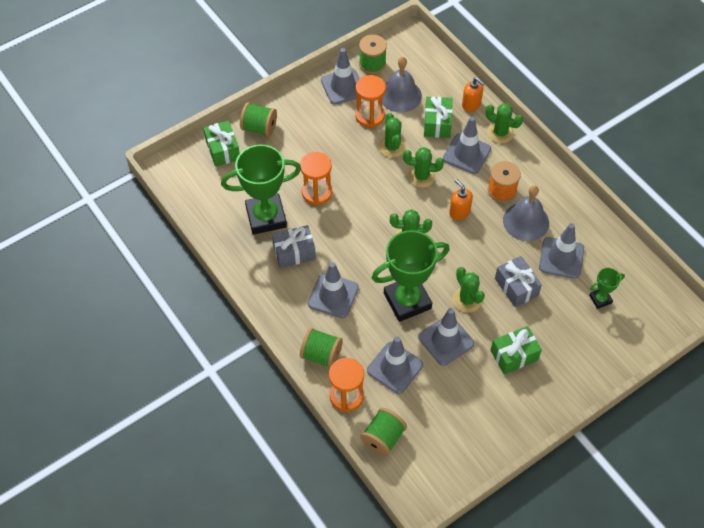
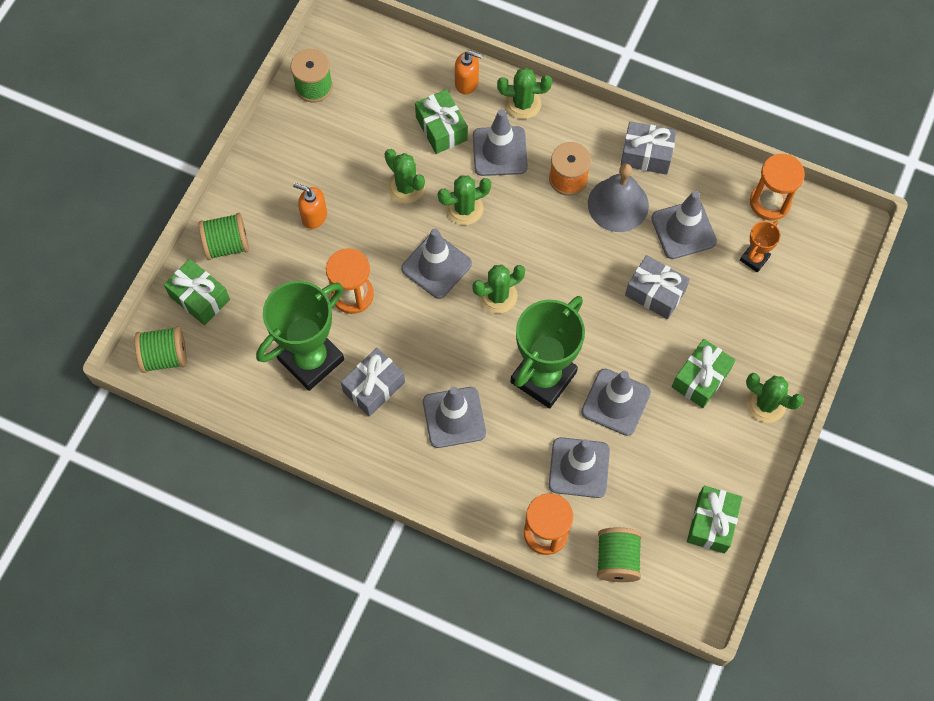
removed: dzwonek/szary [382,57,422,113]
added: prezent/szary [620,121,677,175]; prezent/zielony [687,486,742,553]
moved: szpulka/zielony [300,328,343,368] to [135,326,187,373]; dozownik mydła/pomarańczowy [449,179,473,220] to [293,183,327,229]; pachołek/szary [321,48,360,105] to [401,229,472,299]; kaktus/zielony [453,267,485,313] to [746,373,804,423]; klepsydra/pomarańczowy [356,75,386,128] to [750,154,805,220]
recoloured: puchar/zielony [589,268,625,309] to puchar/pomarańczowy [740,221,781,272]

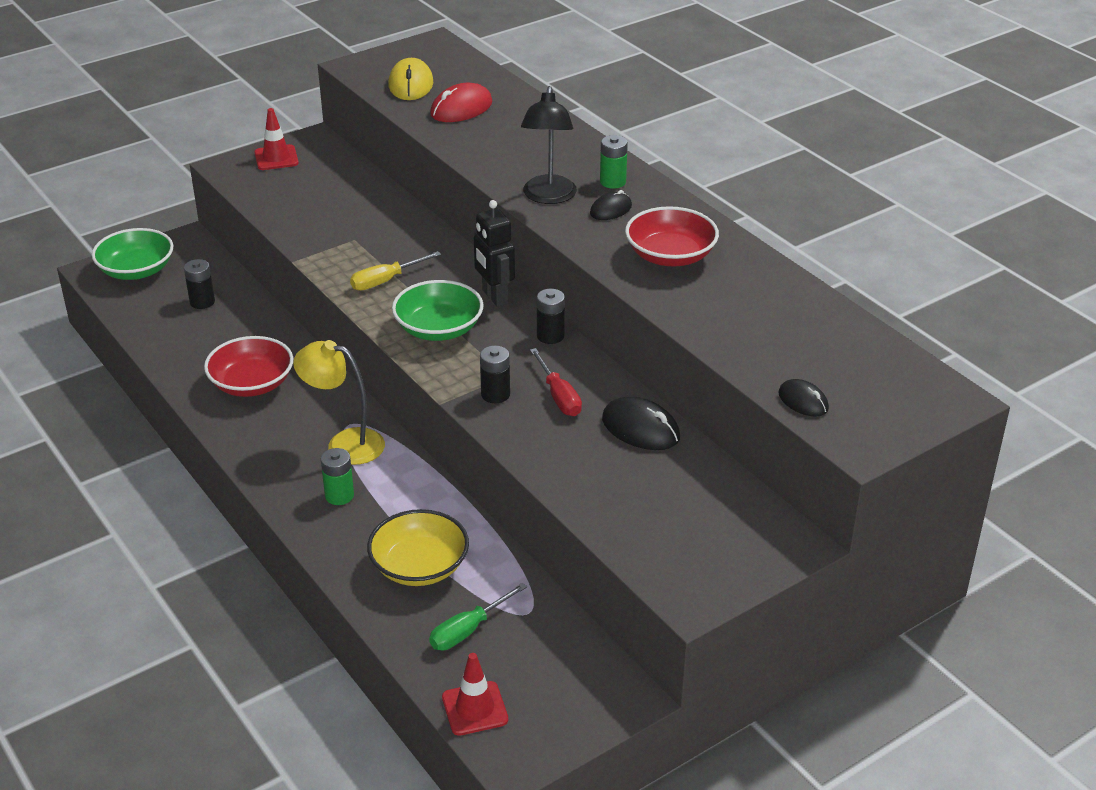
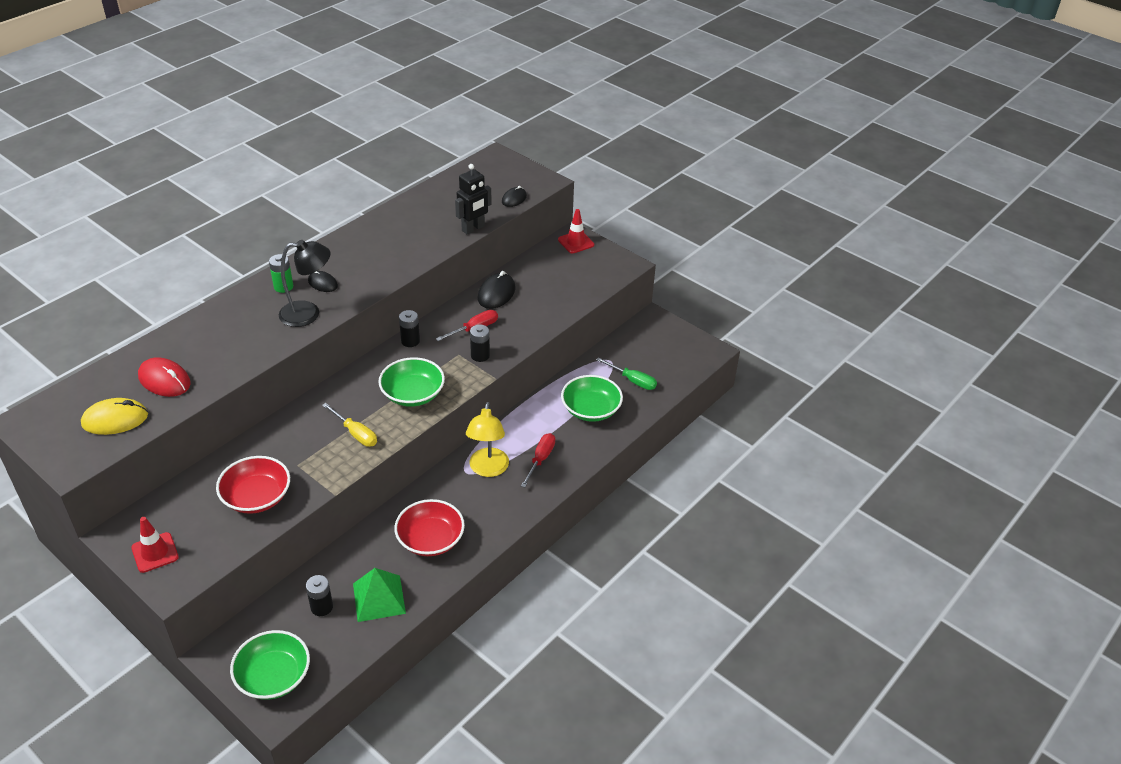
added: piramida/zielony [353,568,406,622]
moved: miska/czerwony [625,206,719,266] to [216,456,290,514]; robot/czarny [474,200,515,307] to [455,164,492,234]; pachołek/czerwony [442,653,508,736] to [558,209,594,254]
replaced: bateria/zielony [321,448,354,505] to śrubokręt/czerwony [521,433,555,488]
recoloured: miska/żółty [367,509,469,586] to miska/zielony [561,375,623,422]

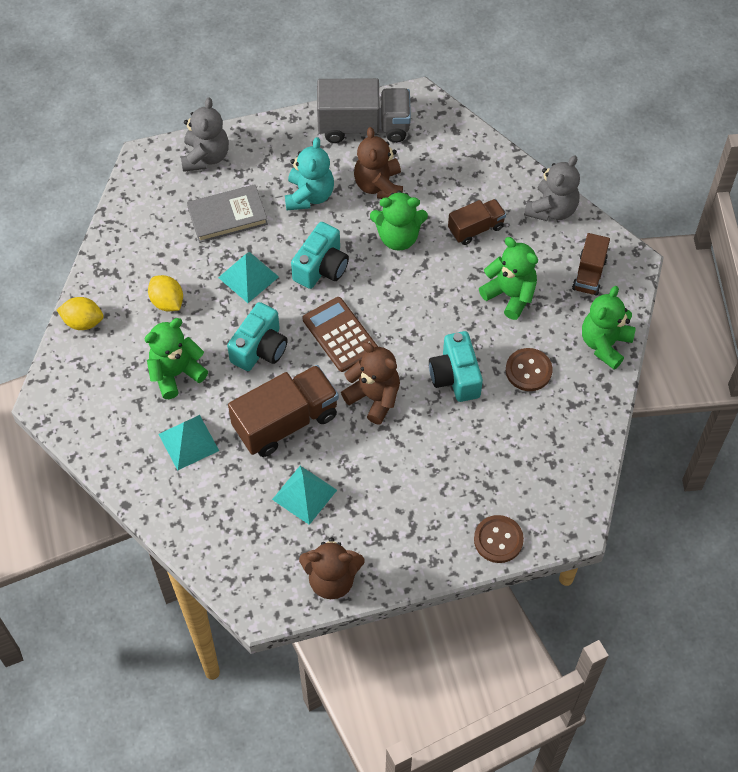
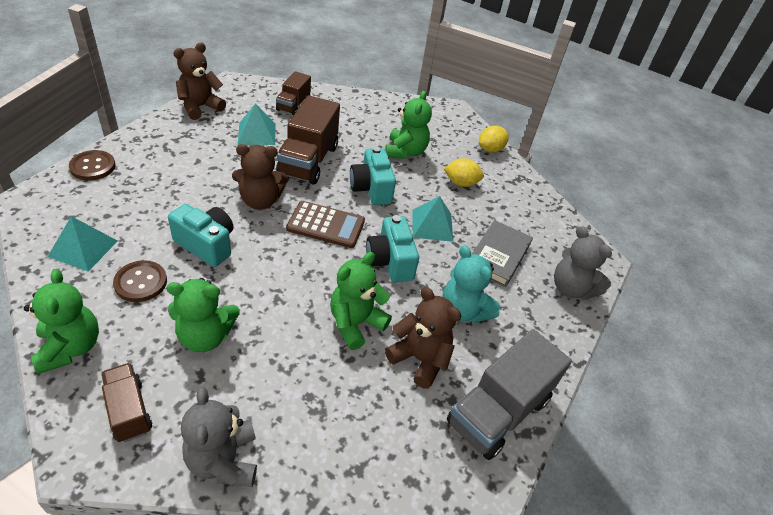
moved: piramida/turkusowy [159,415,219,470] to [48,216,118,271]; ciężarówka/brązowy [448,199,506,245] to [276,71,311,115]

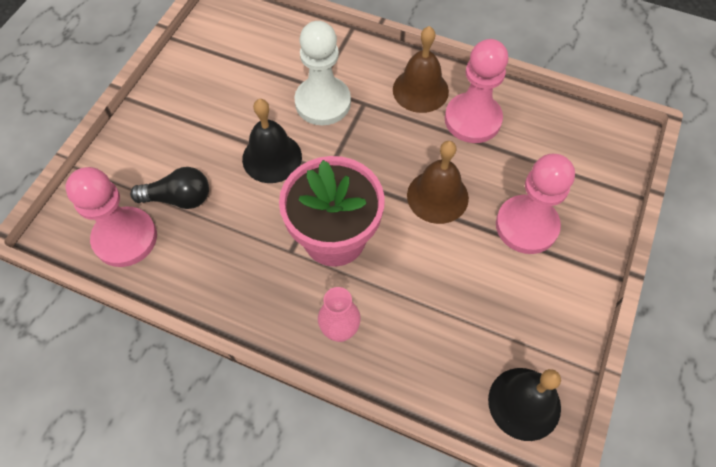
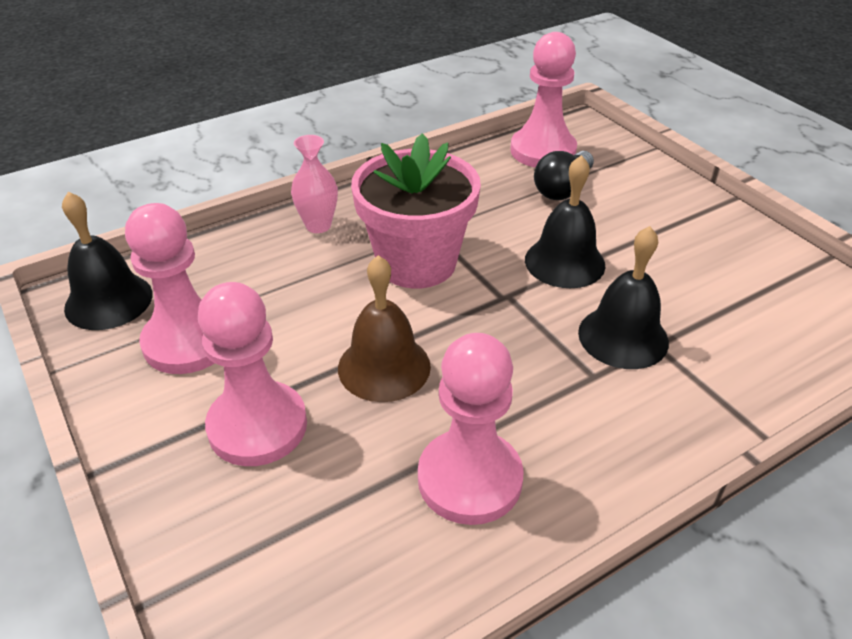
removed: dzwonek/brązowy [393,26,449,113]
added: pionek/różowy [125,203,214,374]
replaced: pionek/biały [294,21,351,125] to dzwonek/czarny [578,226,669,369]

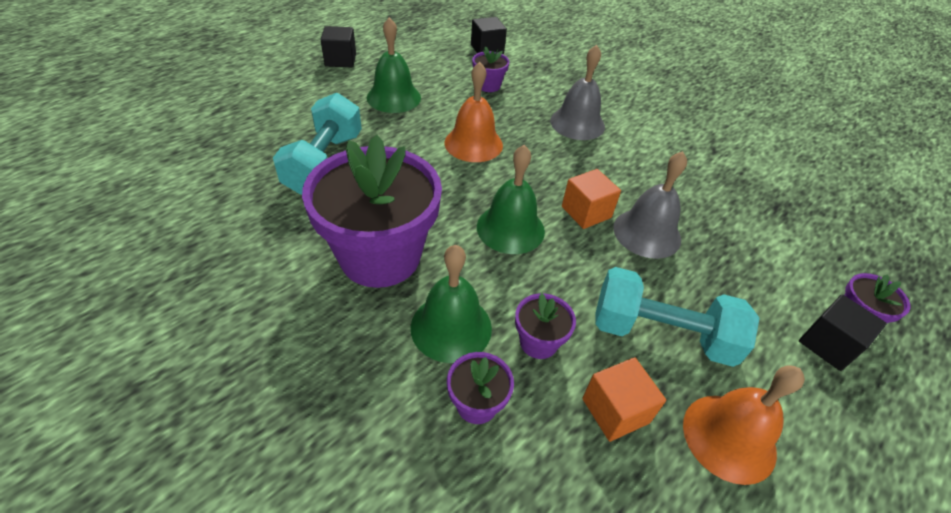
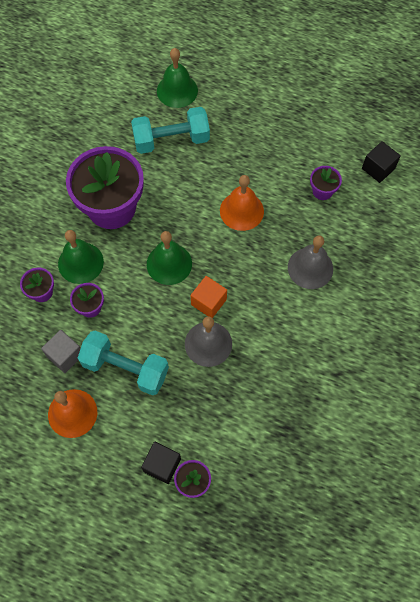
removed: sześcian/czarny [321,26,356,67]
moved: dzwonek/zielony [367,17,421,113] to [157,48,198,108]
recoloured: sześcian/pomarańczowy [582,357,666,442] to sześcian/szary [41,330,81,373]
turned: hantel/turkusowy [595,267,760,367] = [78,331,169,395] 60 degrees counterclockwise

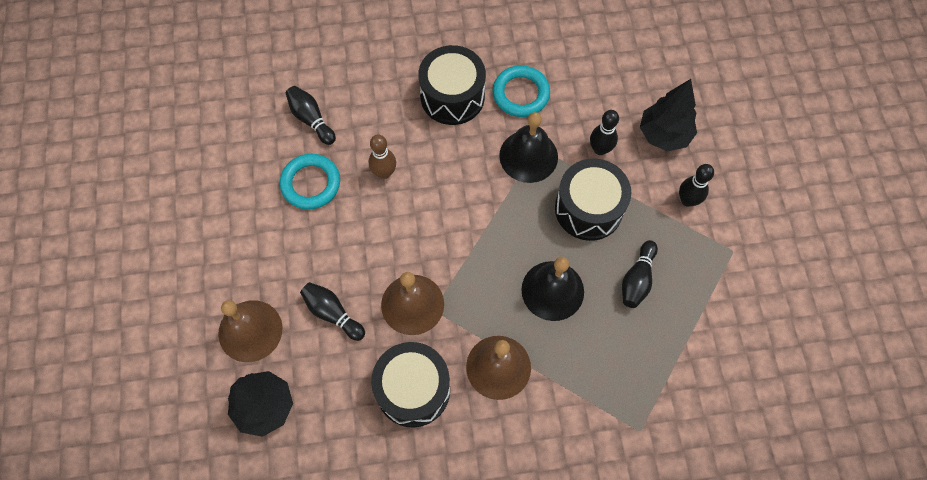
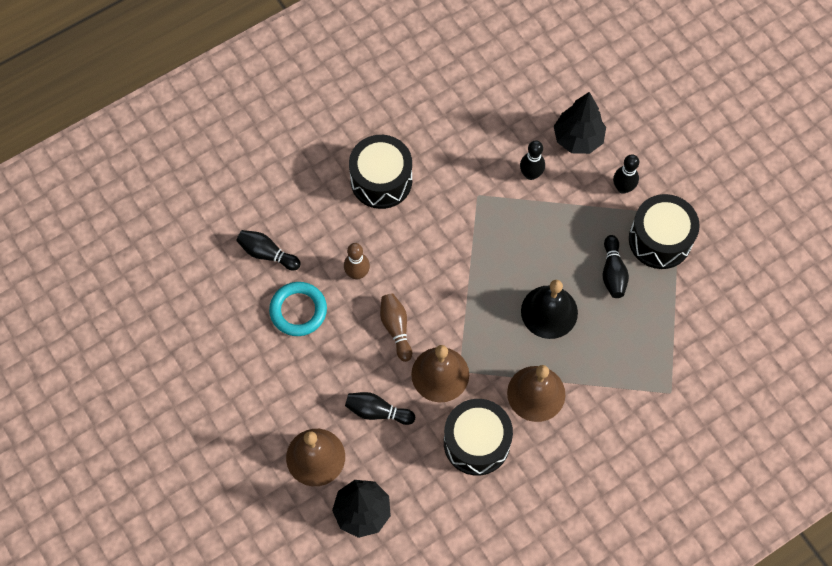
removed: pierścień/turkusowy [492,65,550,117]; dzwonek/czarny [499,112,558,183]
added: kręgiel/brązowy [380,293,412,362]
moved: bęben/czarny [555,159,631,241] to [629,194,700,269]

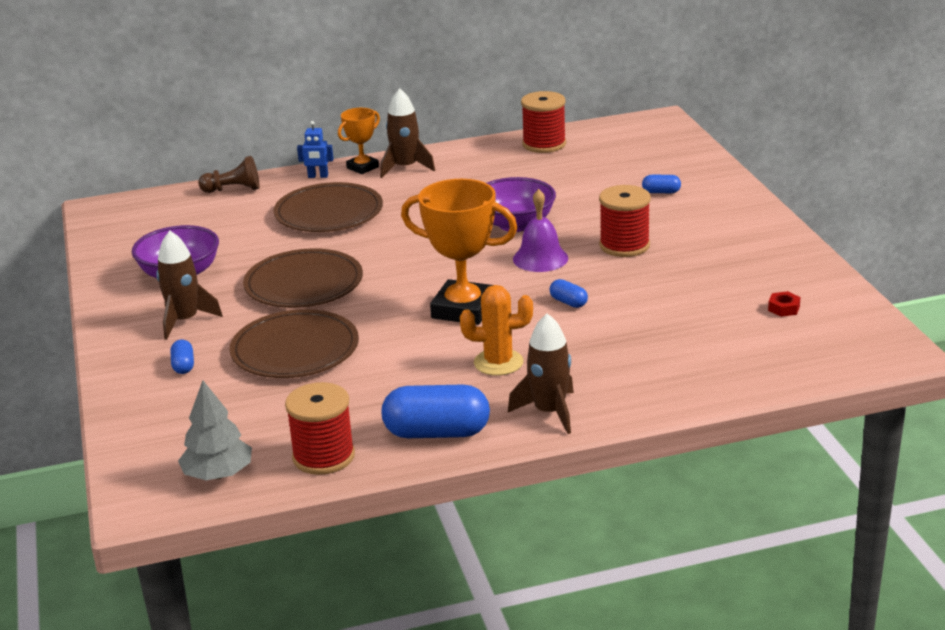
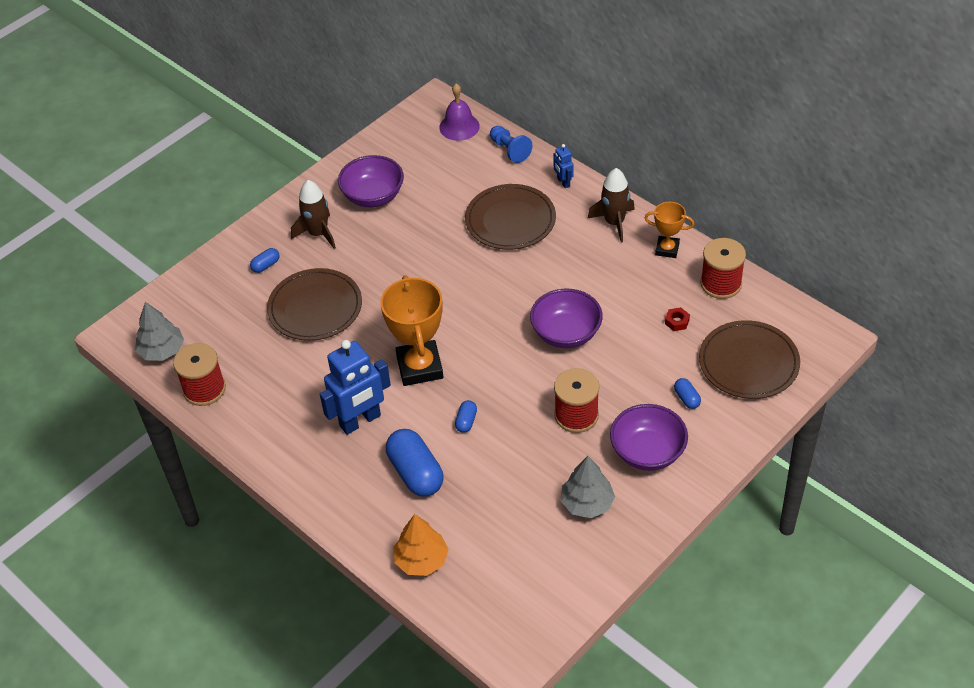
removed: rakieta/brązowy [508,313,574,434]
added: drzewko/pomarańczowy [393,514,449,576]; drzewko/szary [561,456,615,518]; miska/fioletowy [610,404,688,471]
moved: kapsułka/niebieski [381,385,490,438] to [386,429,443,496]; dzwonek/fioletowy [513,189,568,272] to [439,84,480,141]; puchar/pomarańczowy [338,108,380,174] to [645,202,694,258]; nakrętka/czerwony [768,291,801,317] to [665,307,690,331]; talerz/brązowy [243,248,363,308] to [699,320,800,399]
replaced: kaktus/pomarańczowy [460,285,533,376] to robot/niebieski [320,340,391,435]
recoloured: pionek/brązowy [198,156,260,193] to pionek/niebieski [490,126,533,163]

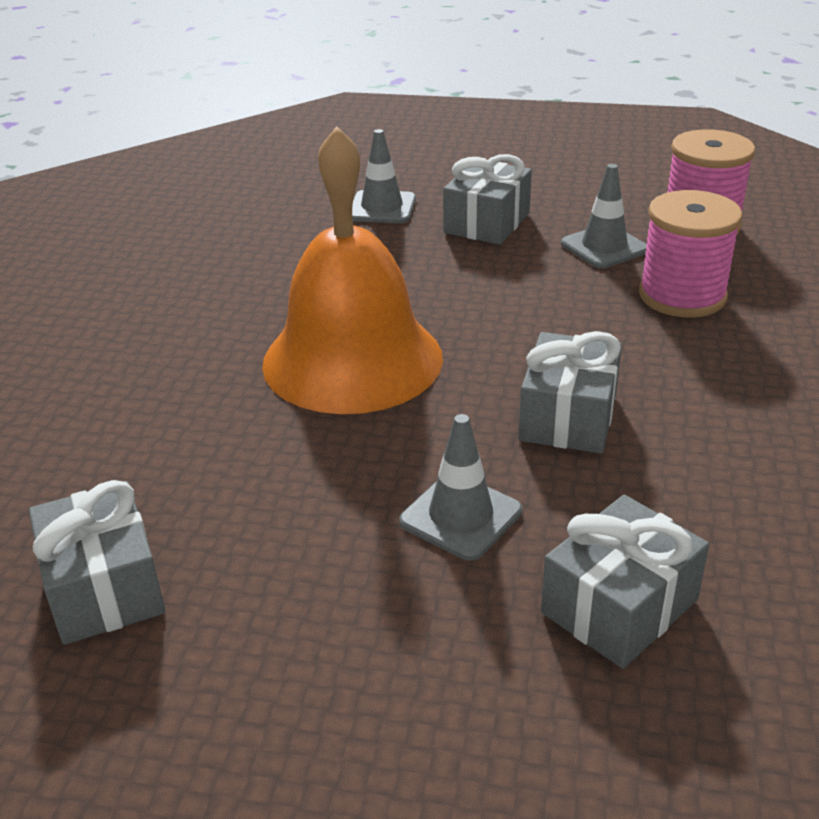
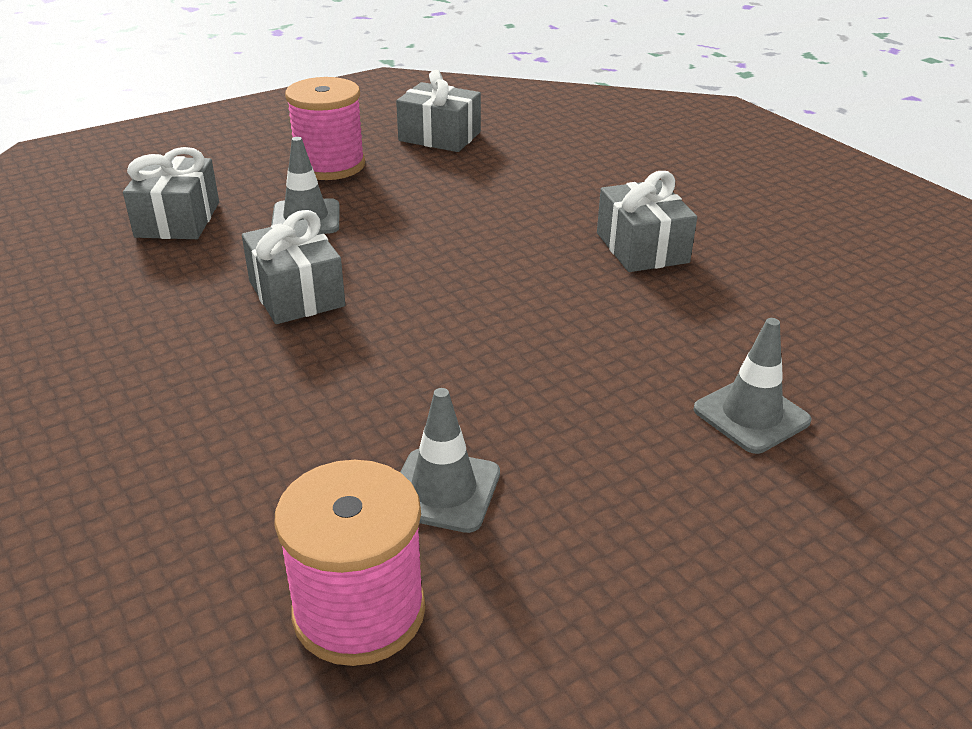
removed: dzwonek/pomarańczowy [262,126,443,414]
moved: szpulka/różowy [639,190,743,318] to [285,77,365,180]; prezent/szary [443,154,532,245] to [597,171,697,272]

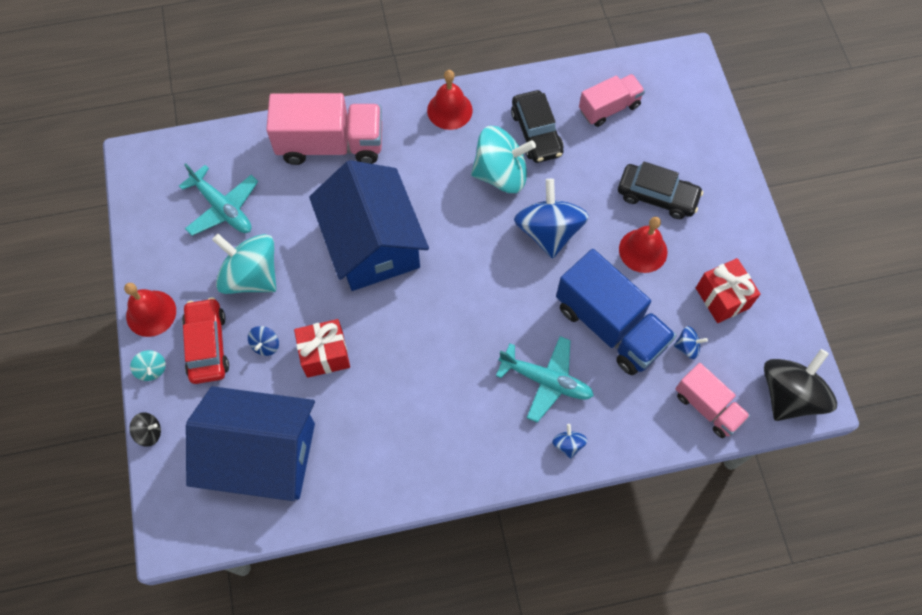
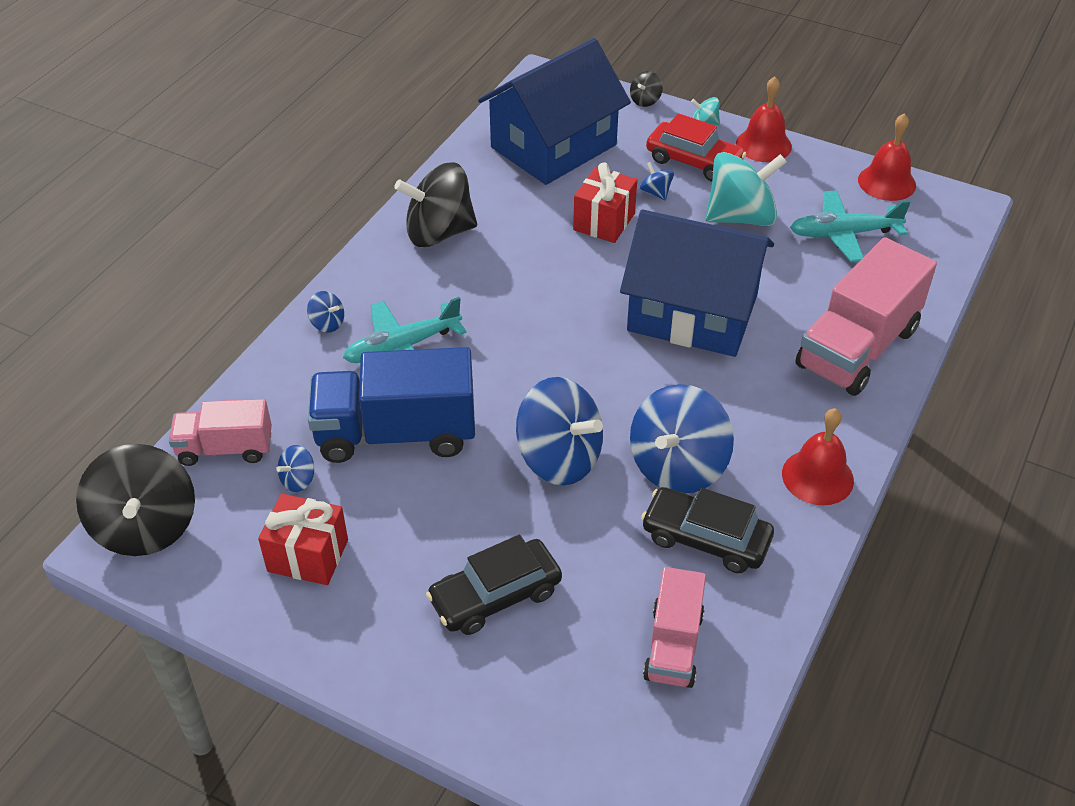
added: bączek/czarny [394,162,477,247]
moved: dzwonek/czerwony [619,217,667,273] to [858,113,916,201]
recoloured: bączek/turkusowy [471,126,536,193] to bączek/niebieski [630,384,734,493]

